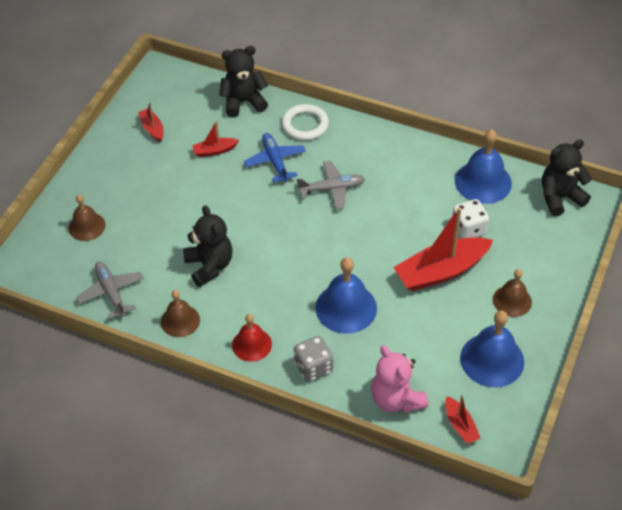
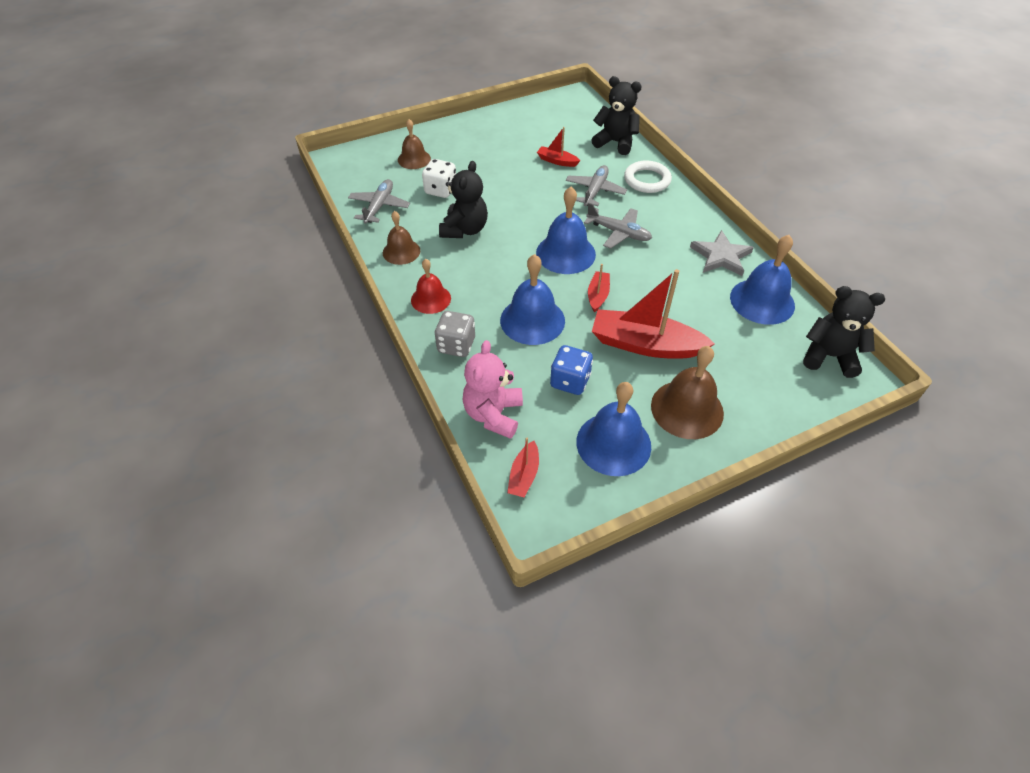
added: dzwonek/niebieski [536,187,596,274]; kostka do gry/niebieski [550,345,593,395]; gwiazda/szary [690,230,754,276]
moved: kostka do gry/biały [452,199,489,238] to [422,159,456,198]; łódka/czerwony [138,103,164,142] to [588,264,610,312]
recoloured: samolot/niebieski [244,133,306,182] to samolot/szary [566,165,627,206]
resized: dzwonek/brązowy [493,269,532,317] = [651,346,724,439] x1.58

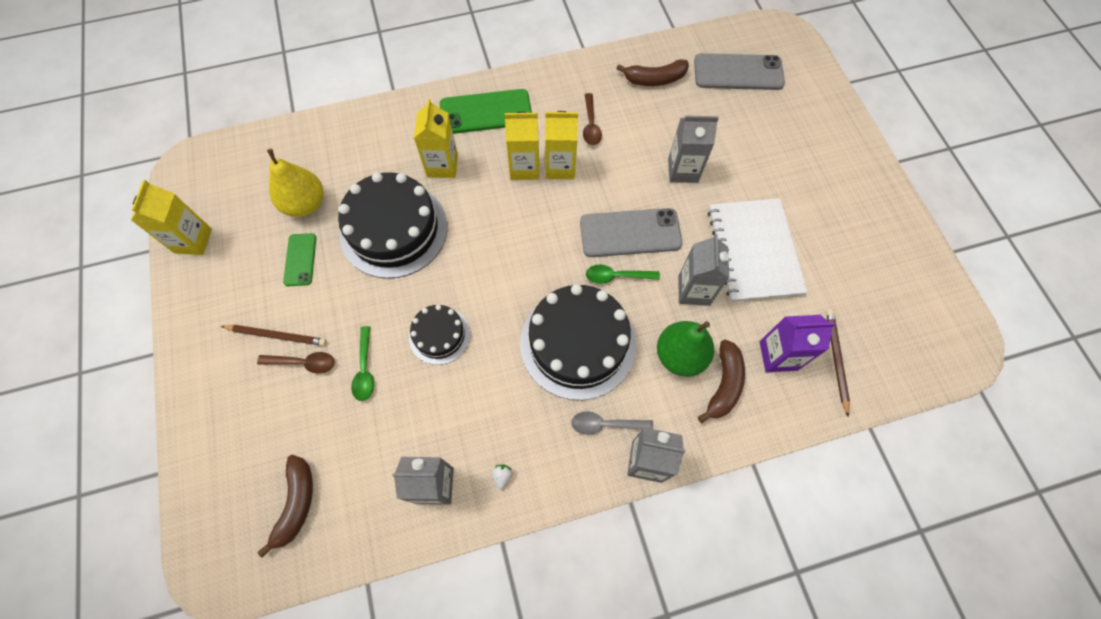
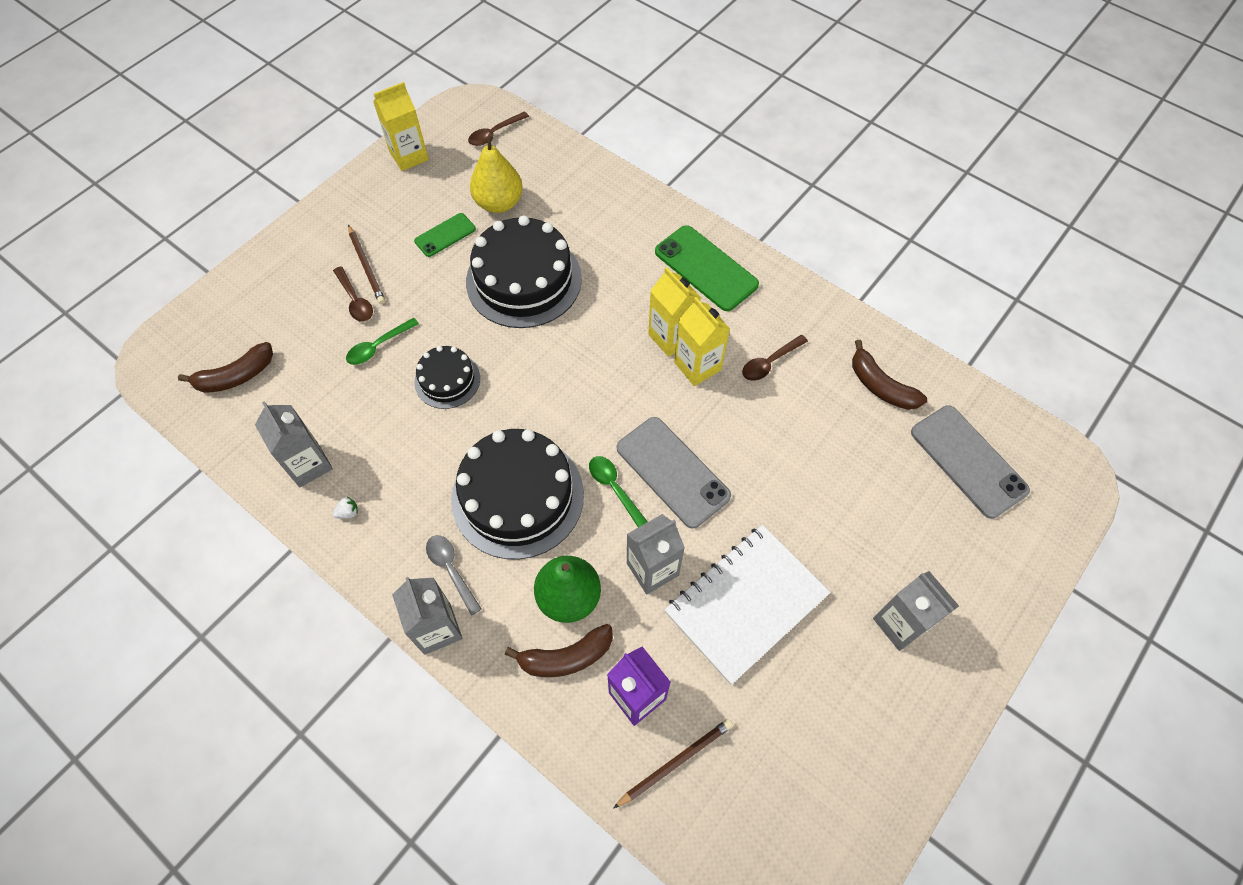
removed: karton mleka/żółty [414,98,458,178]
added: łyżka/brązowy [468,112,529,146]
moved: karton mleka/szary [668,116,719,183] to [873,571,959,651]

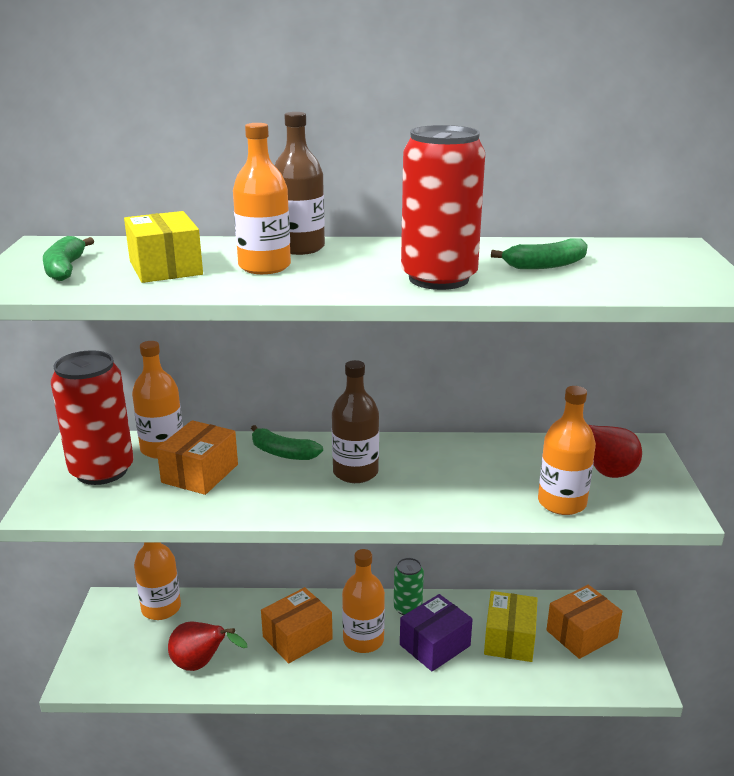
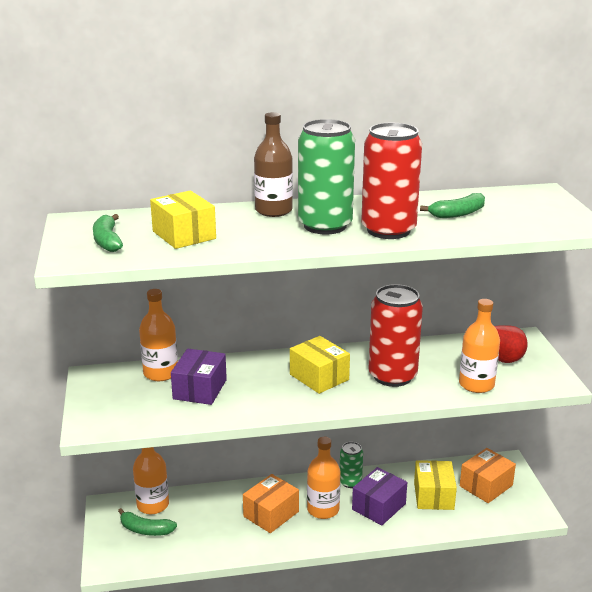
removed: gruszka/czerwony [168,622,247,671]; butelka/pomarańczowy [233,123,291,274]
added: puszka/zielony [298,119,355,235]
moved: banan/zielony [251,425,323,460] to [118,508,177,536]; puszka/czerwony [51,350,134,485] to [369,284,423,387]
replaced: butelka/brązowy [332,360,379,483] to pudełko/żółty [290,336,350,394]
recoloured: pudełko/pomarańczowy [157,420,238,495] to pudełko/fioletowy [171,349,227,405]

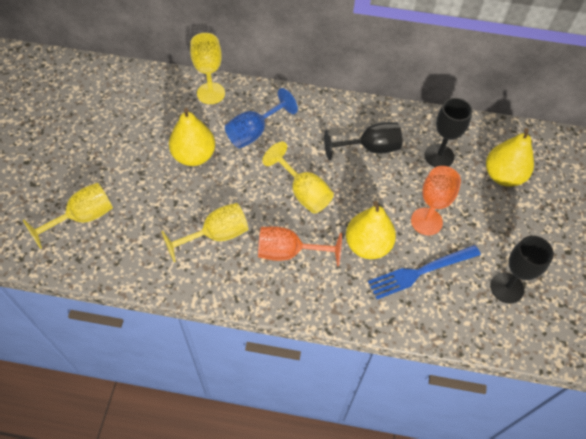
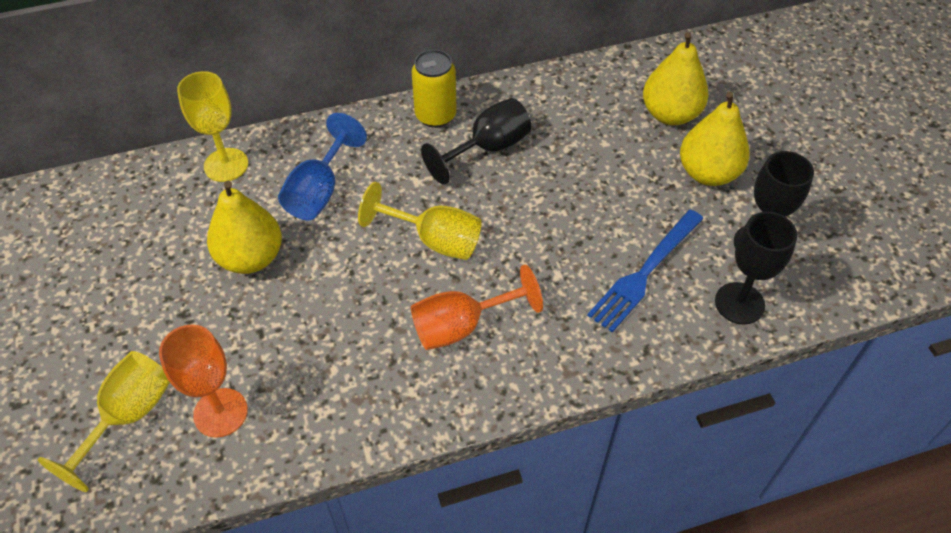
removed: kielich/żółty [161,203,248,262]
added: puszka/żółty [412,50,457,128]
moved: kielich/pomarańczowy [411,166,461,235] to [159,324,248,438]; gruszka/żółty [346,201,396,259] to [680,92,750,186]; kielich/czarny [425,98,473,167] to [715,212,797,325]

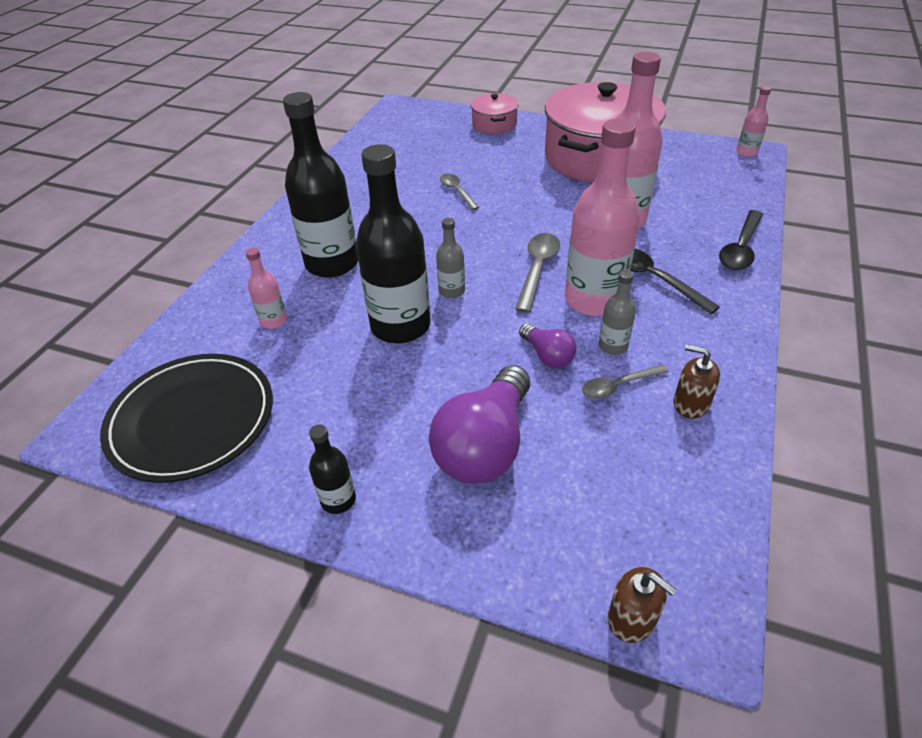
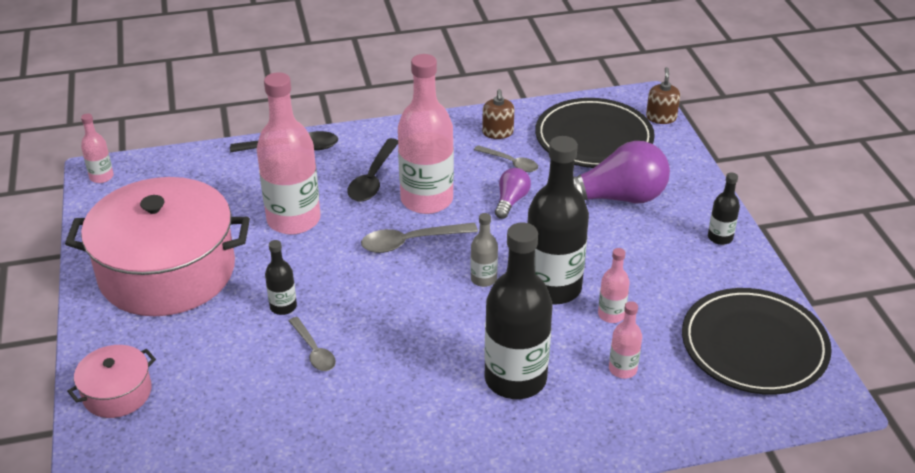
removed: butelka/szary [599,270,636,355]
added: butelka/czarny [265,240,297,315]; talerz/czarny [535,98,655,168]; butelka/różowy [598,248,630,323]
turned: łyżka/szary [440,174,479,210] = [289,317,336,371] 60 degrees counterclockwise

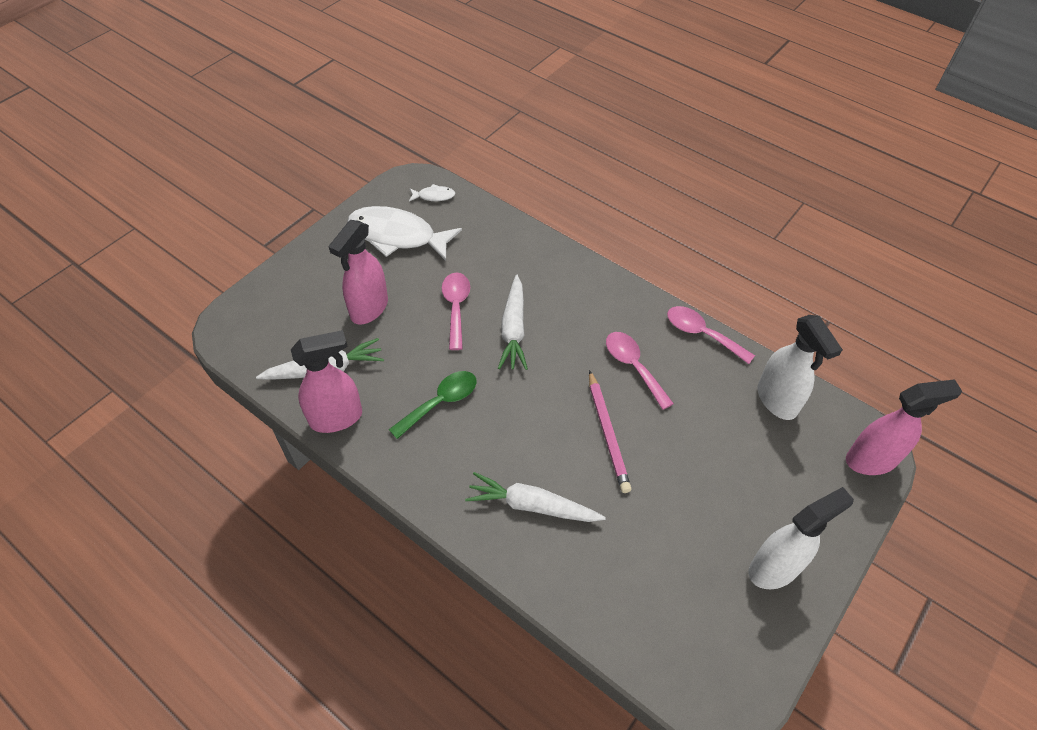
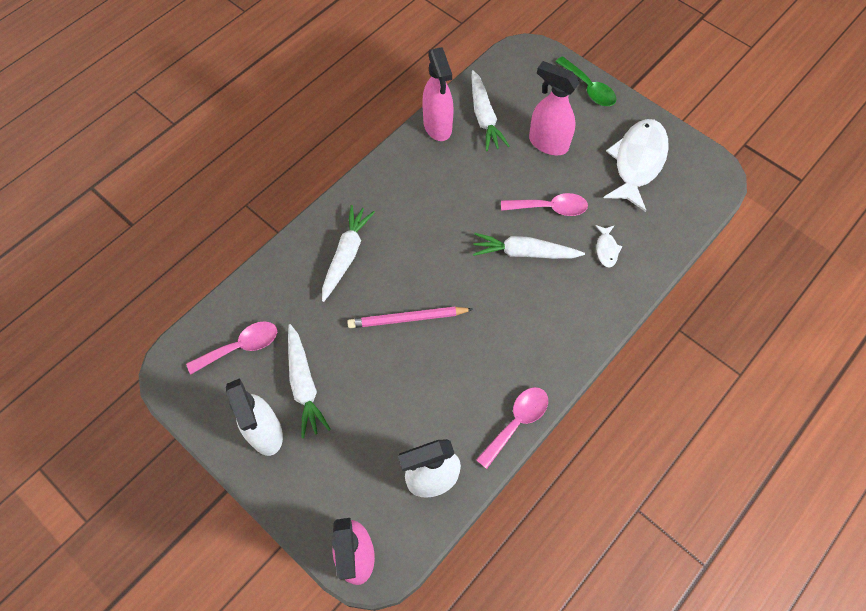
added: marchewka/biały [288,324,331,438]
moved: łyżka/różowy [606,332,674,410] to [186,321,277,374]; łyżka/zielony [389,371,477,439] to [555,56,616,106]; ryba/biały [409,184,455,201] to [596,225,622,268]

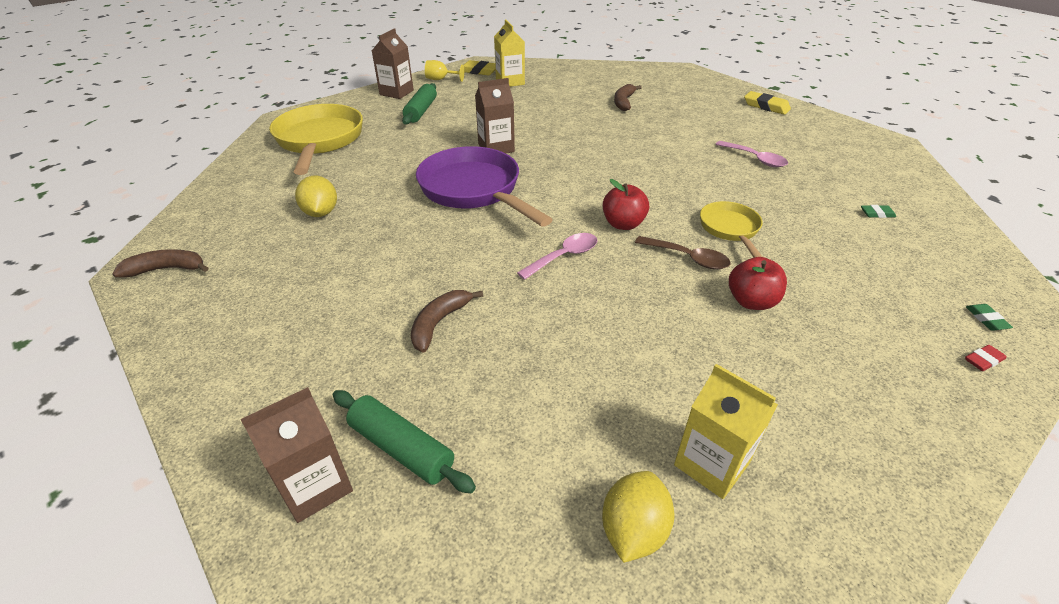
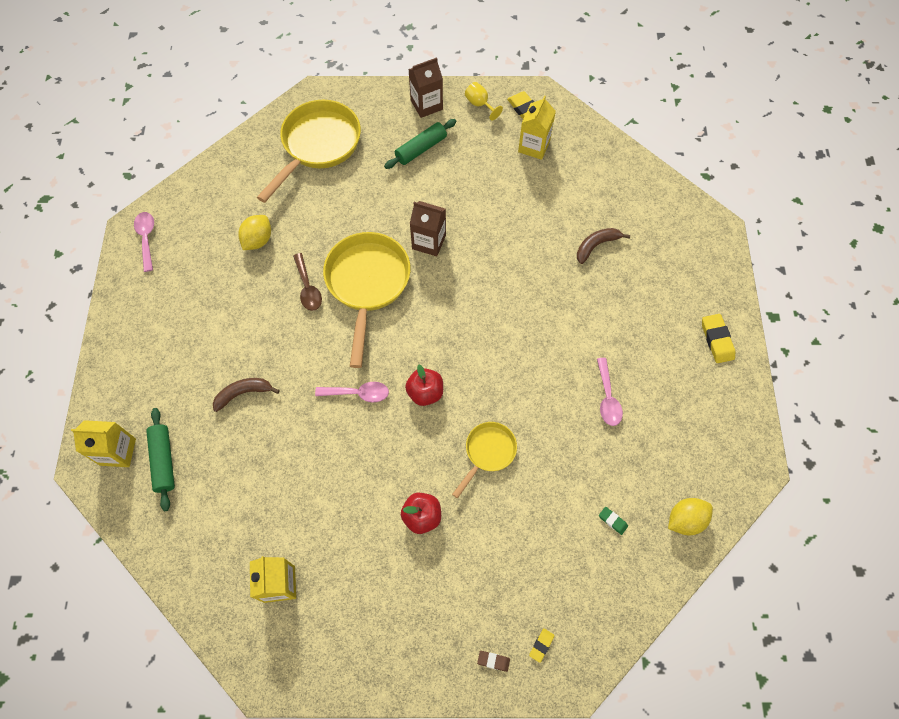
moved: łyżka/brązowy [635,236,731,270] to [293,253,322,311]; cytryna/żółty [602,471,674,563] to [668,498,713,535]
replaced: banan/brązowy [112,249,208,277] to łyżka/różowy [134,212,154,272]
recoloured: karton mleka/brązowy [241,387,353,523] to karton mleka/żółty [71,420,136,467]; patelnia/fioletowy [416,146,553,227] to patelnia/żółty [323,232,411,368]; gumka do mazania/czerwony [965,345,1006,371] to gumka do mazania/brązowy [477,651,510,672]; gumka do mazania/zielony [966,304,1013,331] to gumka do mazania/żółty [529,628,554,663]

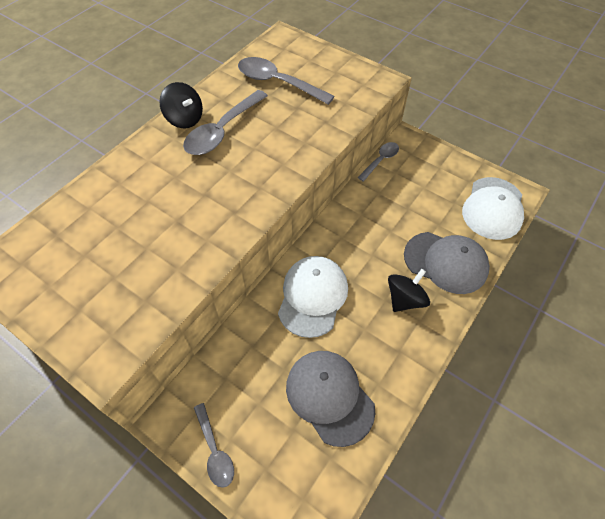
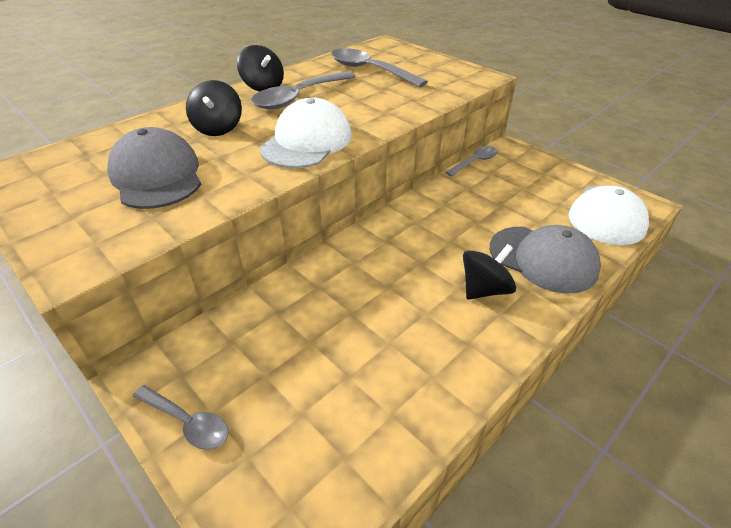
added: bączek/czarny [186,80,242,136]
moved: czapka/szary [286,351,375,447] to [107,127,201,209]; czapka/biały [278,256,348,338] to [260,98,352,168]
turned: łyżka/szary [194,403,234,488] = [133,385,229,450] 45 degrees counterclockwise

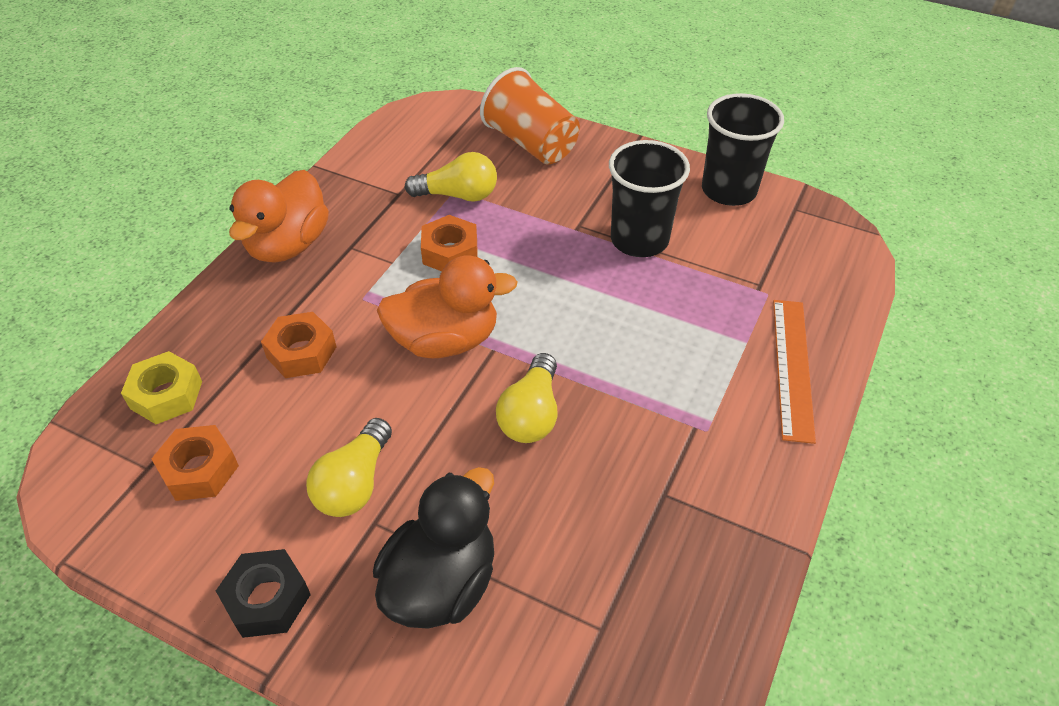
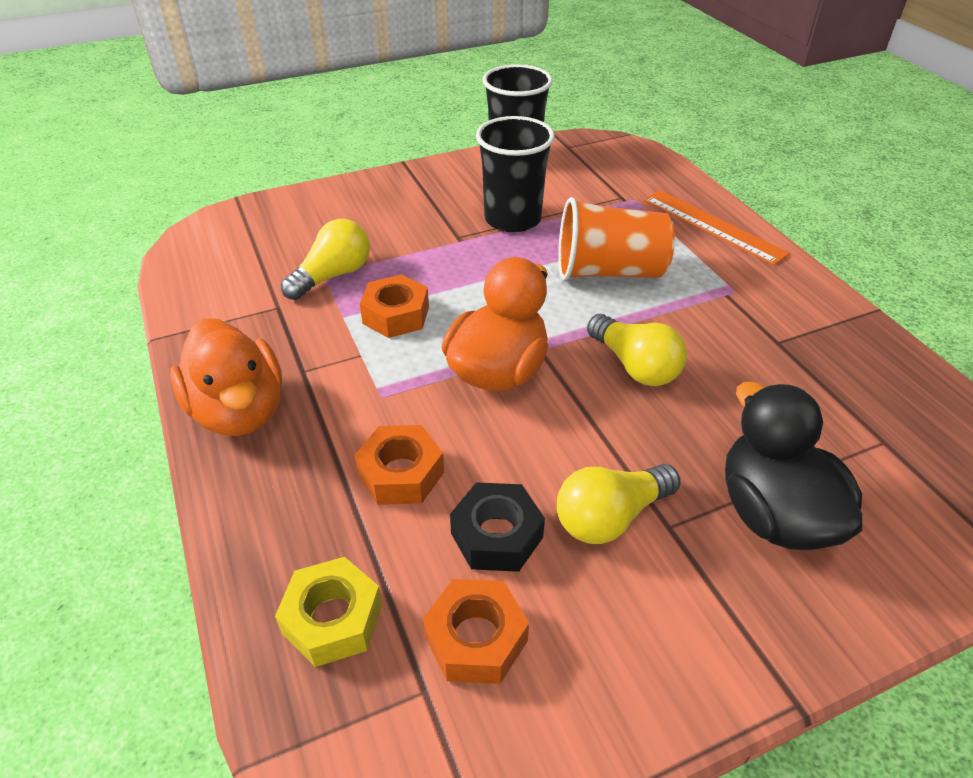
moved: nakrętka/czarny [216,549,311,638] to [450,482,545,572]; szklanka/pomarańczowy [480,67,580,164] to [558,197,675,281]
turned: żarówka/żółty [306,418,392,517] = [557,464,681,544] 90 degrees clockwise

